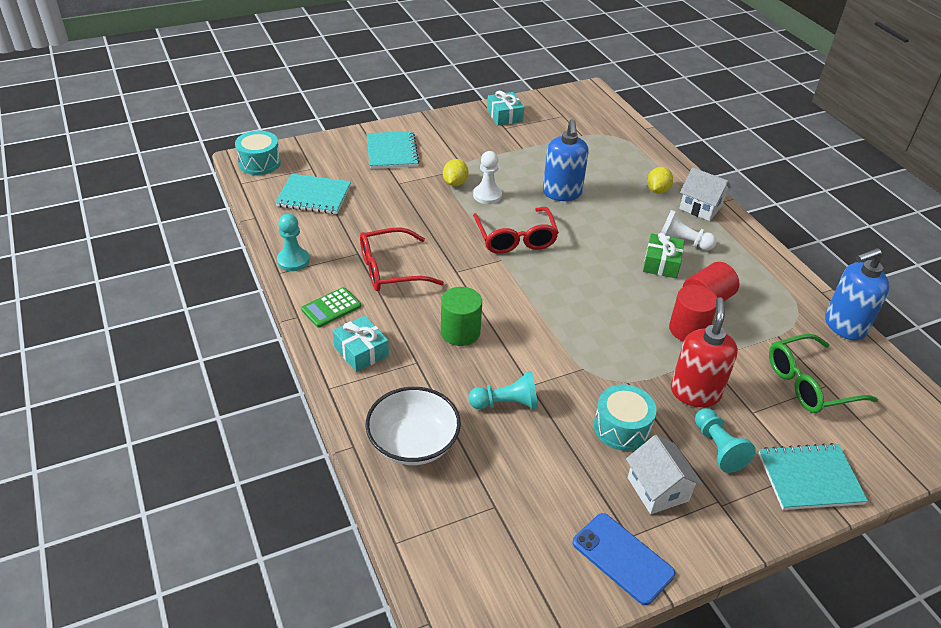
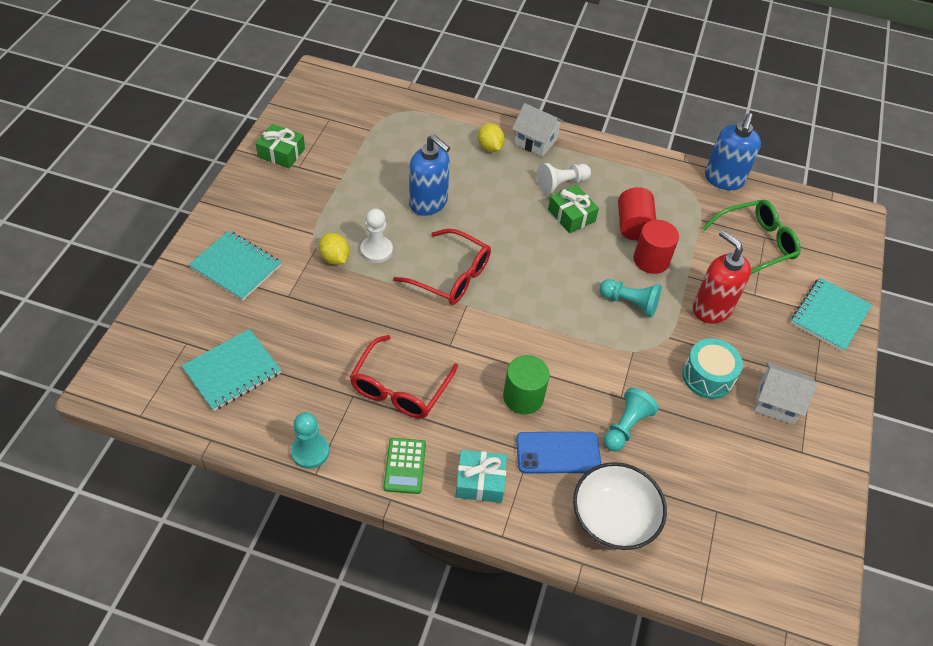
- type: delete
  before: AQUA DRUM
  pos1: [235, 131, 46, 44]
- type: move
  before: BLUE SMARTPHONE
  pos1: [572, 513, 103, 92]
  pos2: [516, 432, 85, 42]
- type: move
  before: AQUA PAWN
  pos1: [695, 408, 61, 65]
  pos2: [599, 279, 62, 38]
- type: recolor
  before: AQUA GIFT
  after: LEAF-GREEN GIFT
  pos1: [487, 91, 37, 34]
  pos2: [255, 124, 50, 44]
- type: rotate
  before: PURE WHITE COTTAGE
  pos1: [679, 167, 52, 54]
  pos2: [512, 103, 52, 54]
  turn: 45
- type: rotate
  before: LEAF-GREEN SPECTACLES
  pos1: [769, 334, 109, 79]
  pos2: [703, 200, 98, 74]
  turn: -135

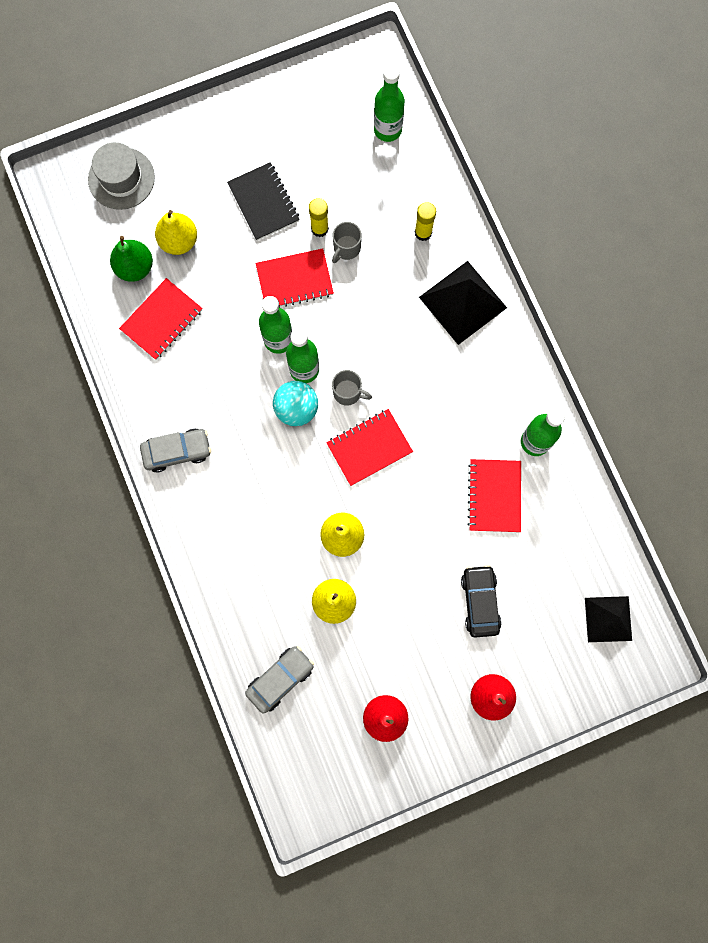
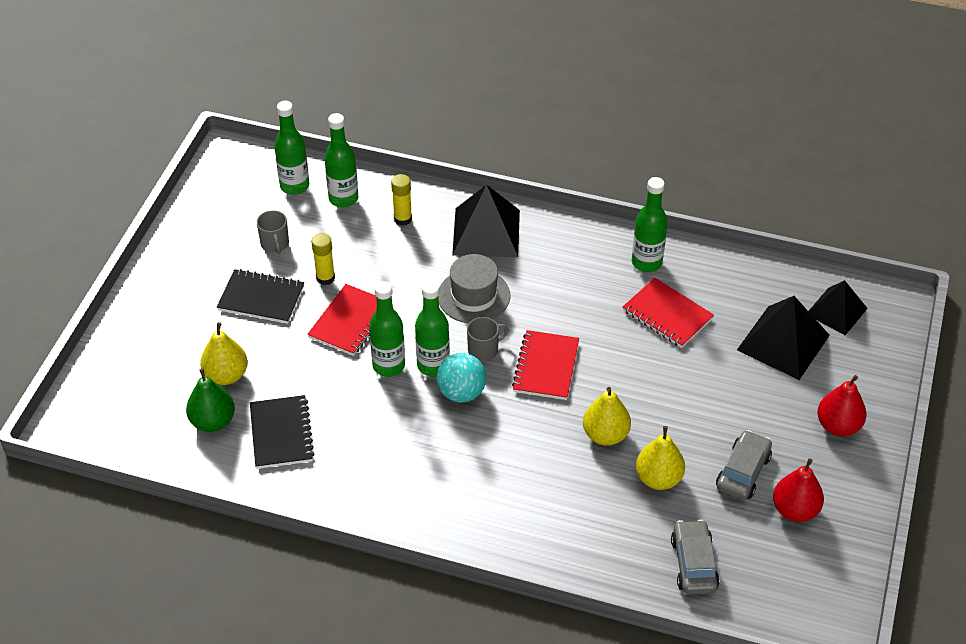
- type: delete
  before: EBONY CAR
  pos1: [461, 565, 41, 73]
- type: insert
  after: LEAF-GREEN BOTTLE
  pos2: [325, 113, 33, 94]
- type: insert
  after: EBONY PYRAMID
  pos2: [737, 296, 93, 84]
- type: move
  before: GREY TALL HAT
  pos1: [88, 142, 67, 68]
  pos2: [438, 254, 72, 69]
- type: move
  before: GREY CAR
  pos1: [140, 429, 71, 44]
  pos2: [716, 430, 56, 70]
- type: move
  before: GREY COFFEE MUG
  pos1: [332, 222, 30, 41]
  pos2: [257, 210, 32, 44]
- type: recolor
  before: RED NOTEBOOK
  after: EBONY NOTEBOOK
  pos1: [119, 278, 84, 82]
  pos2: [250, 395, 64, 74]

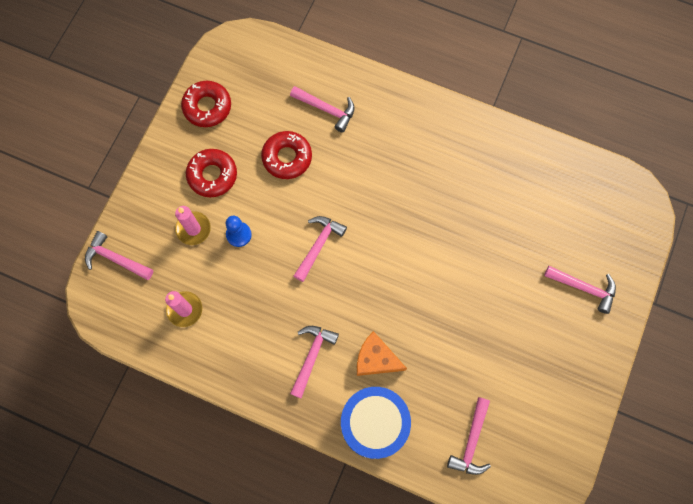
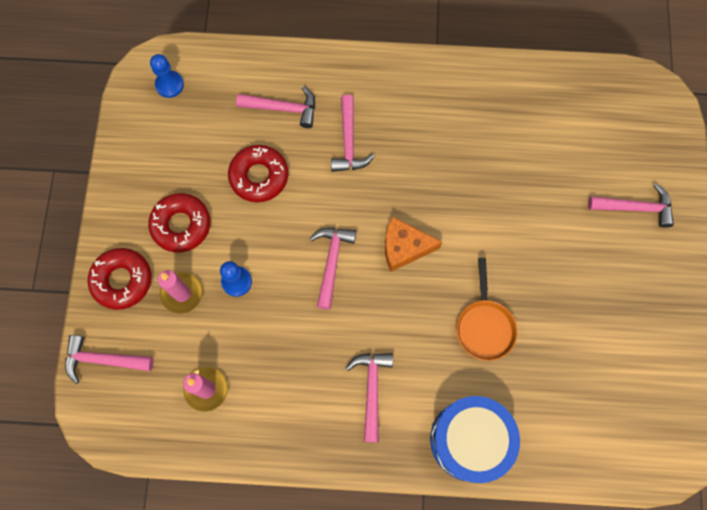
- type: insert
  after: BLUE PAWN
  pos2: [150, 54, 34, 44]
- type: insert
  after: BRIGHT ORANGE PAN
  pos2: [456, 258, 62, 103]
- type: move
  before: RED GLAZED DONUT
  pos1: [181, 81, 50, 46]
  pos2: [88, 248, 63, 62]
- type: move
  before: BRIGHT ORANGE CHEESE
  pos1: [357, 331, 50, 45]
  pos2: [385, 216, 57, 56]
- type: move
  before: ROSY CARPENTER'S HAMMER
  pos1: [447, 397, 44, 78]
  pos2: [331, 95, 43, 77]

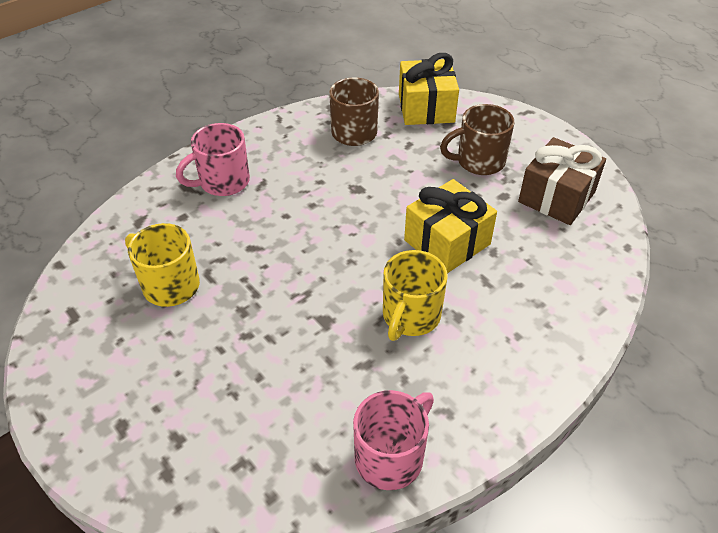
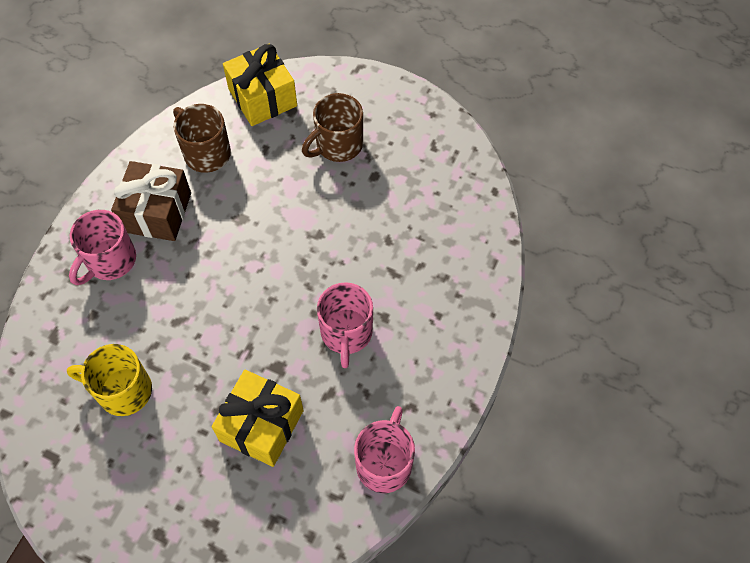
- type: move
  before: BRIGHT YELLOW GIFT
  pos1: [404, 179, 93, 94]
  pos2: [212, 370, 92, 97]
- type: move
  before: DARK BROWN GIFT
  pos1: [518, 137, 88, 88]
  pos2: [111, 161, 80, 80]
- type: recolor
  before: BRIGHT YELLOW COFFEE MUG
  after: ROSY COFFEE MUG
  pos1: [383, 250, 64, 91]
  pos2: [317, 282, 56, 86]

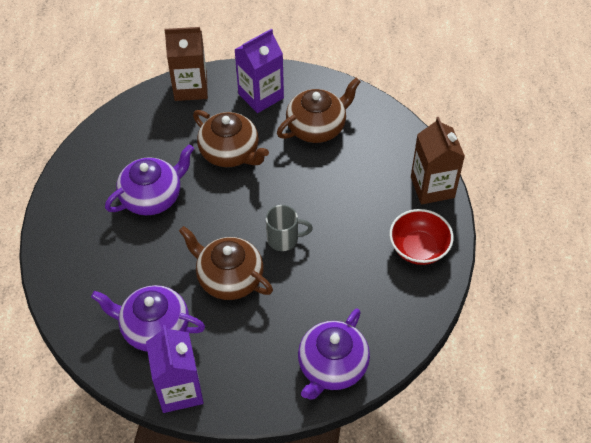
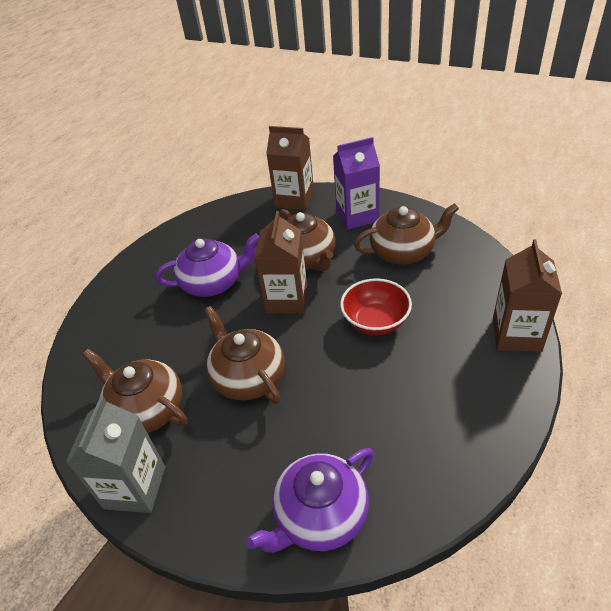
- type: delete
  before: GREY COFFEE MUG
  pos1: [266, 205, 47, 46]
- type: insert
  after: DARK BROWN CARTON
  pos2: [254, 211, 54, 103]
- type: move
  before: RED BOWL
  pos1: [389, 209, 65, 56]
  pos2: [340, 278, 72, 57]
- type: recolor
  before: VIOLET TEAPOT
  after: DARK BROWN TEAPOT
  pos1: [91, 285, 114, 67]
  pos2: [82, 349, 105, 84]
- type: recolor
  before: VIOLET CARTON
  after: GREY CARTON
  pos1: [146, 325, 58, 88]
  pos2: [66, 396, 99, 117]

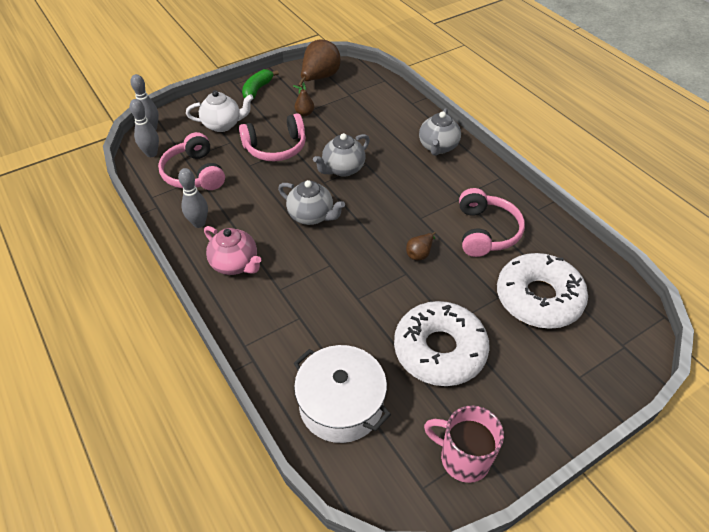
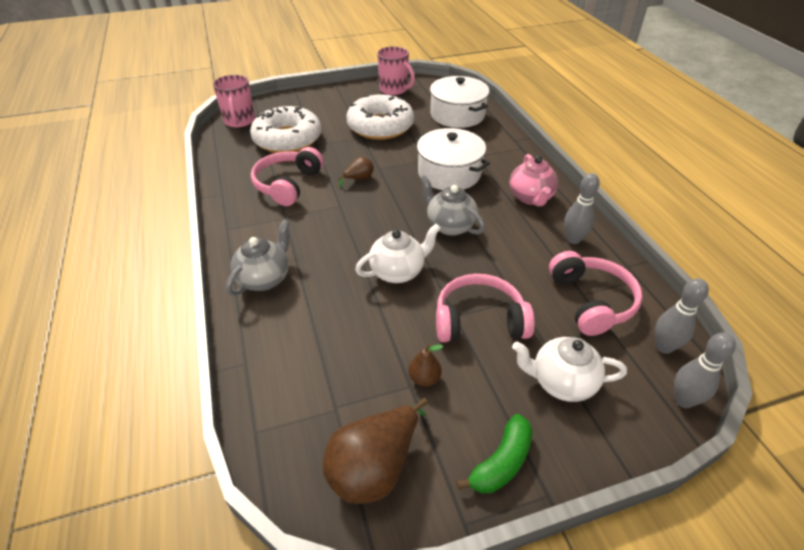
- type: insert
  after: ROSY COFFEE MUG
  pos2: [213, 75, 42, 53]
- type: insert
  after: PURE WHITE POT
  pos2: [415, 128, 75, 62]
- type: recolor
  before: GREY TEAPOT
  after: PURE WHITE TEAPOT
  pos1: [313, 133, 57, 44]
  pos2: [355, 224, 86, 59]
- type: rotate
  before: ROSY TEAPOT
  pos1: [204, 226, 57, 49]
  pos2: [509, 154, 49, 52]
  turn: -150

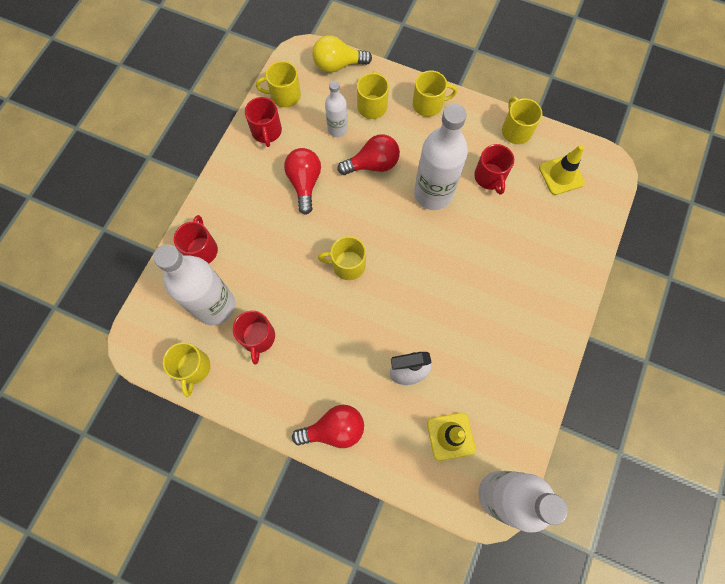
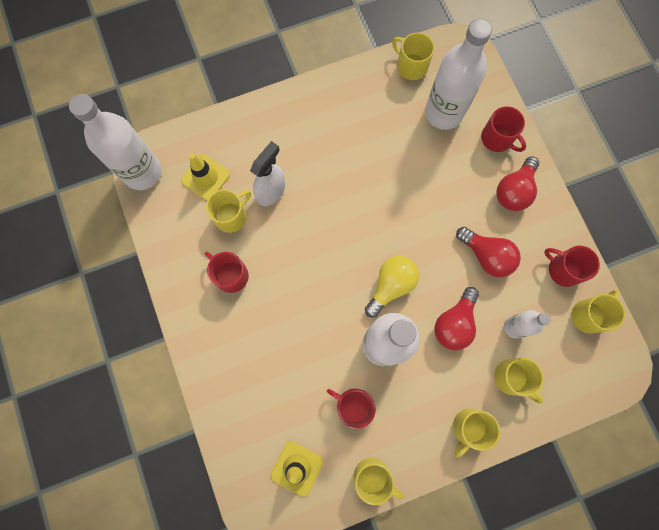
- type: move
  before: RED COFFEE MUG
  pos1: [233, 310, 42, 55]
  pos2: [205, 252, 44, 41]
- type: move
  before: RED LIGHT BULB
  pos1: [292, 405, 72, 43]
  pos2: [496, 156, 43, 55]
- type: move
  before: BRIGHT YELLOW LIGHT BULB
  pos1: [312, 35, 60, 38]
  pos2: [365, 256, 54, 61]
- type: move
  before: BRIGHT YELLOW COFFEE MUG
  pos1: [318, 236, 48, 44]
  pos2: [206, 190, 45, 43]

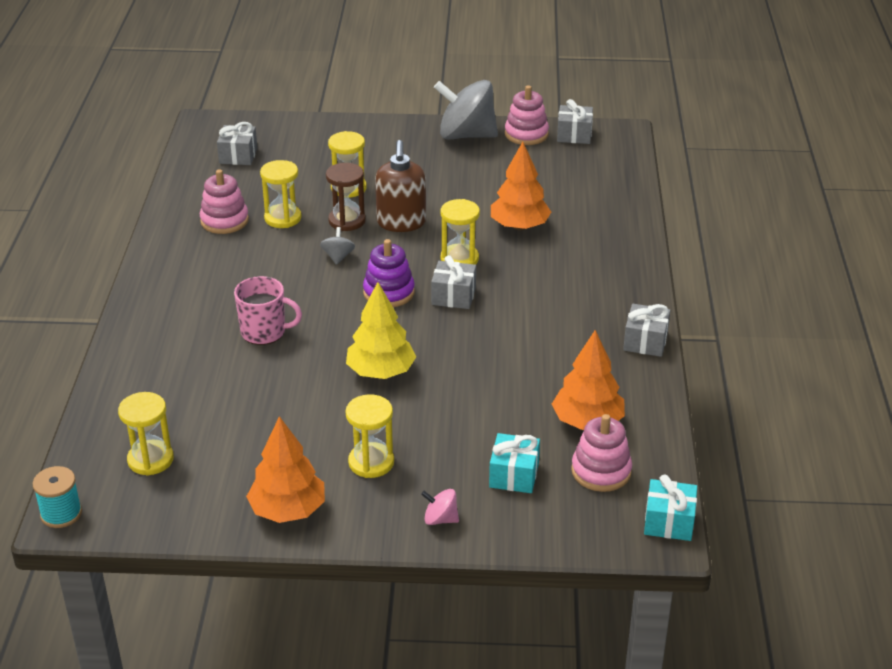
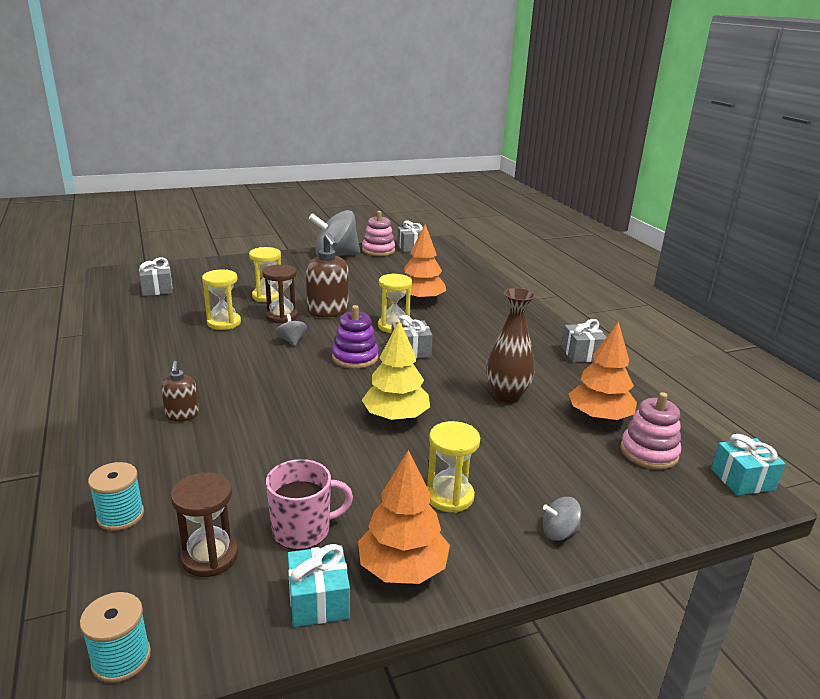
- type: delete
  before: ROSY RING STACKER
  pos1: [200, 169, 49, 65]
- type: insert
  after: AQUA BOBBIN
  pos2: [88, 462, 56, 69]
- type: insert
  after: DARK BROWN PUMP BOTTLE
  pos2: [161, 361, 38, 61]
- type: insert
  after: DARK BROWN TALL VASE
  pos2: [487, 288, 49, 115]
- type: move
  before: ROSY COFFEE MUG
  pos1: [234, 276, 68, 69]
  pos2: [266, 459, 87, 91]
- type: move
  before: AQUA GIFT
  pos1: [489, 433, 51, 60]
  pos2: [288, 544, 62, 83]
- type: recolor
  before: BRIGHT YELLOW SAND TIMER
  after: DARK BROWN SAND TIMER
  pos1: [118, 392, 56, 84]
  pos2: [171, 472, 67, 105]
- type: recolor
  before: ROSY SPINNING TOP
  after: GREY SPINNING TOP
  pos1: [421, 489, 38, 36]
  pos2: [543, 497, 39, 44]

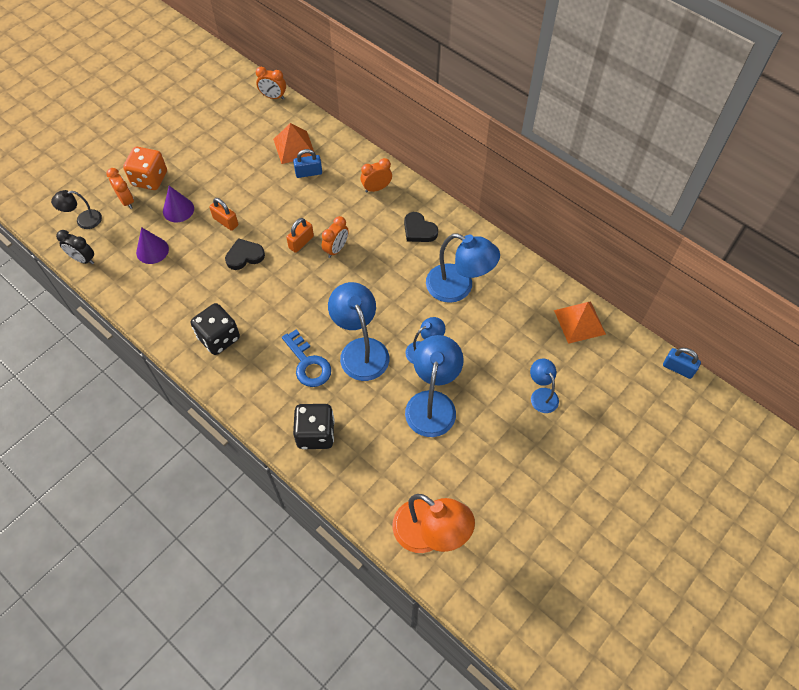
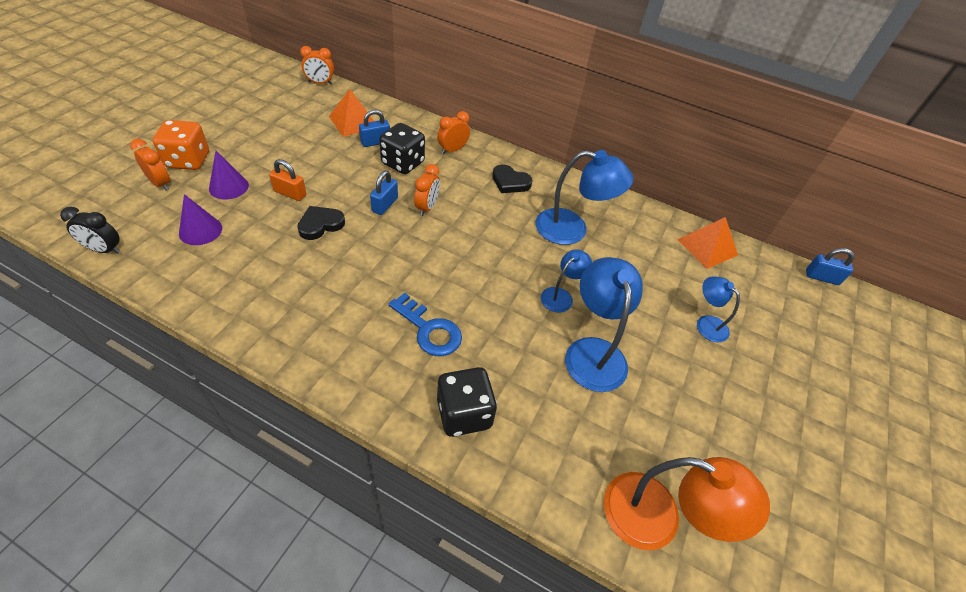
- type: delete
  before: EBONY DESK LAMP
  pos1: [51, 190, 51, 39]
- type: delete
  before: BLUE DESK LAMP
  pos1: [328, 282, 61, 99]
- type: move
  before: EBONY DICE
  pos1: [191, 303, 49, 52]
  pos2: [379, 123, 46, 51]
- type: recolor
  before: BRIGHT ORANGE PADLOCK
  after: BLUE PADLOCK
  pos1: [286, 218, 28, 35]
  pos2: [370, 171, 28, 44]

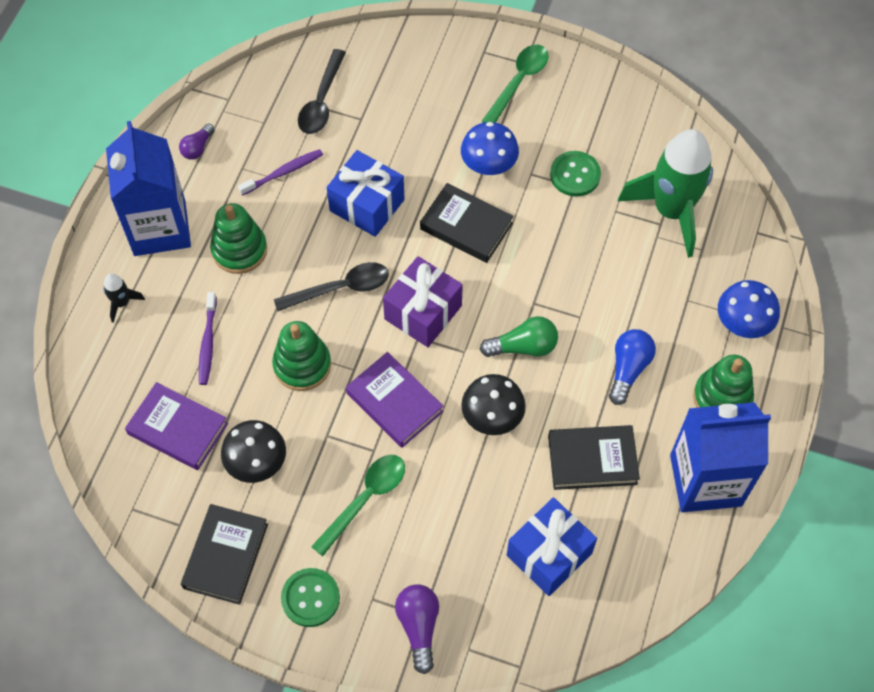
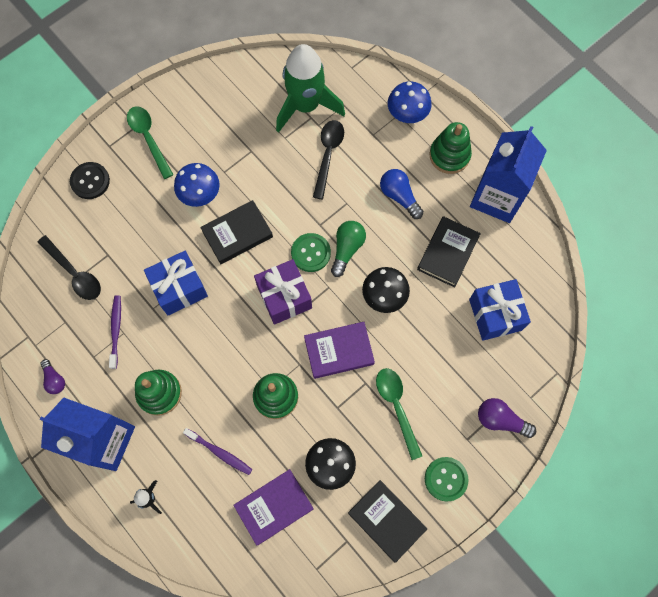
- type: insert
  after: EBONY SEWING BUTTON
  pos2: [70, 162, 40, 37]
- type: move
  before: EBONY SPOON
  pos1: [274, 262, 115, 50]
  pos2: [313, 120, 31, 79]
- type: move
  before: LEAF-GREEN SEWING BUTTON
  pos1: [550, 151, 51, 46]
  pos2: [291, 233, 40, 39]

